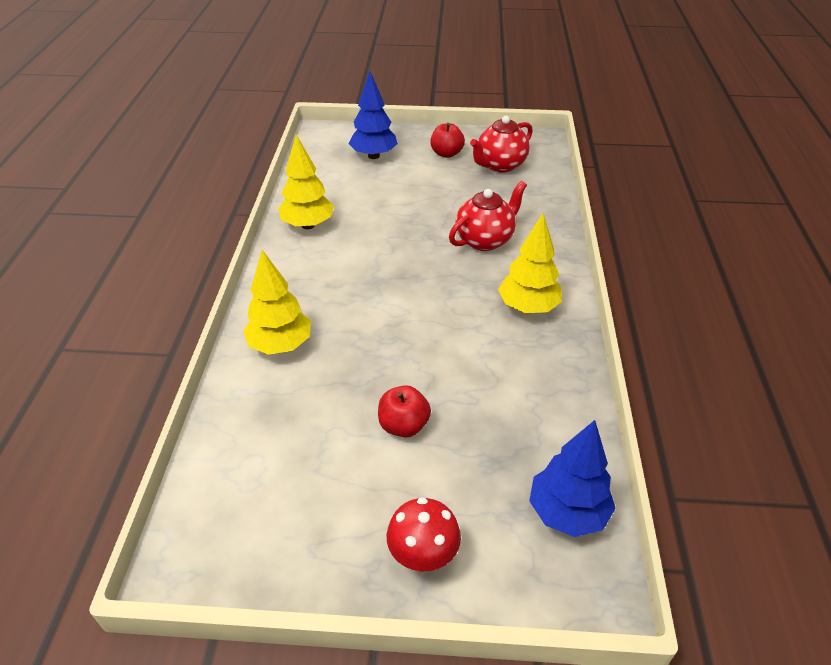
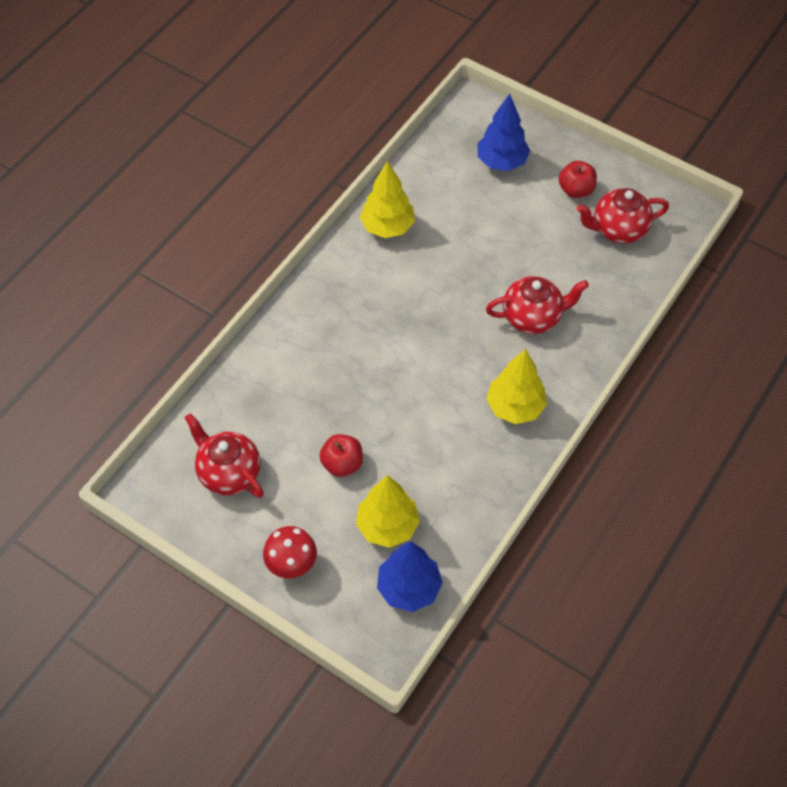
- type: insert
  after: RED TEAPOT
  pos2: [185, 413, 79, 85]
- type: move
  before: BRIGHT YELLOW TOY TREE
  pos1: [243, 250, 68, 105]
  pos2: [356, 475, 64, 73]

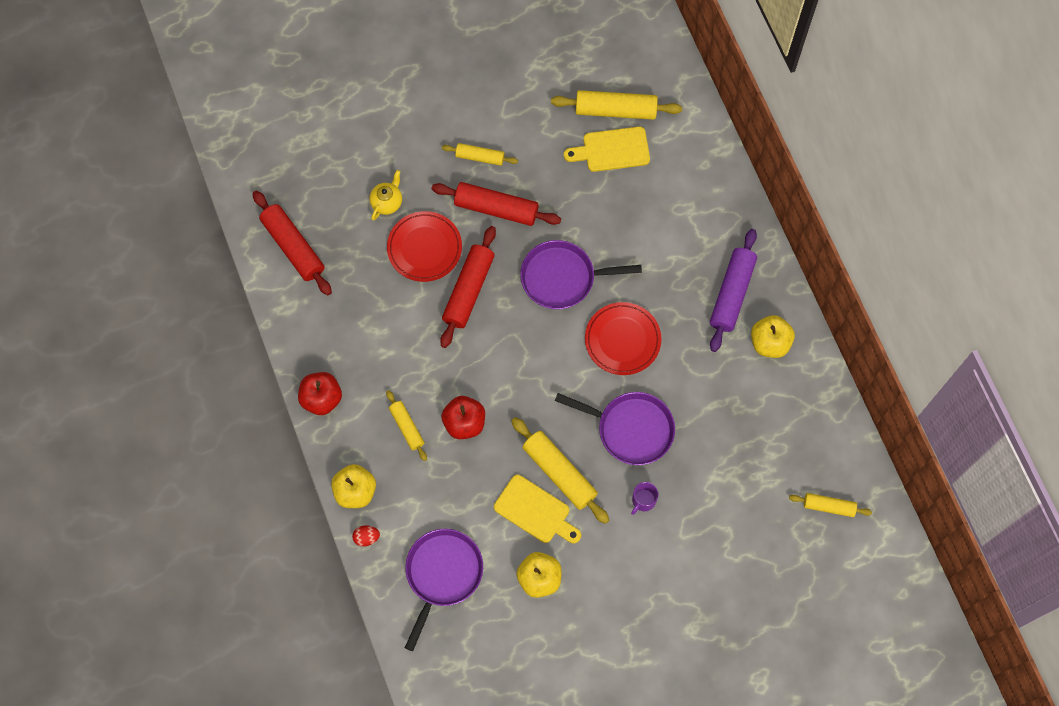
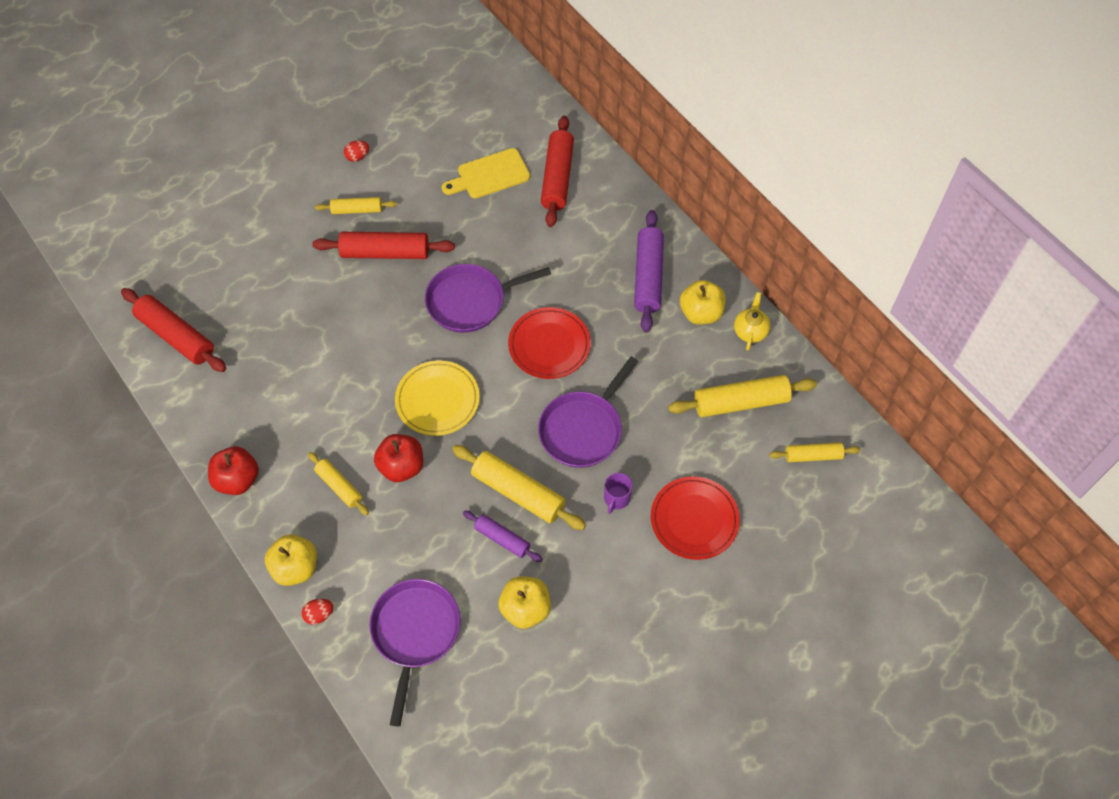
- type: insert
  after: RED EGG SHAPE
  pos2: [344, 140, 25, 22]
- type: insert
  after: BRIGHT YELLOW PLATE
  pos2: [395, 360, 85, 76]
- type: move
  before: BRIGHT YELLOW TEAPOT
  pos1: [370, 170, 32, 51]
  pos2: [734, 292, 36, 59]
- type: move
  before: RED PLATE
  pos1: [387, 211, 75, 71]
  pos2: [651, 476, 89, 84]
- type: move
  before: RED DOUGH ROLLER
  pos1: [440, 226, 56, 122]
  pos2: [541, 116, 33, 111]
- type: move
  before: BRIGHT YELLOW DOUGH ROLLER
  pos1: [551, 90, 131, 30]
  pos2: [668, 375, 149, 42]
- type: replace
  before: BRIGHT YELLOW CUTTING BOARD
  after: VIOLET DOUGH ROLLER
  pos1: [494, 475, 87, 68]
  pos2: [463, 510, 79, 52]
- type: rotate
  before: VIOLET PAN
  pos1: [555, 392, 120, 73]
  pos2: [538, 356, 100, 112]
  turn: 120

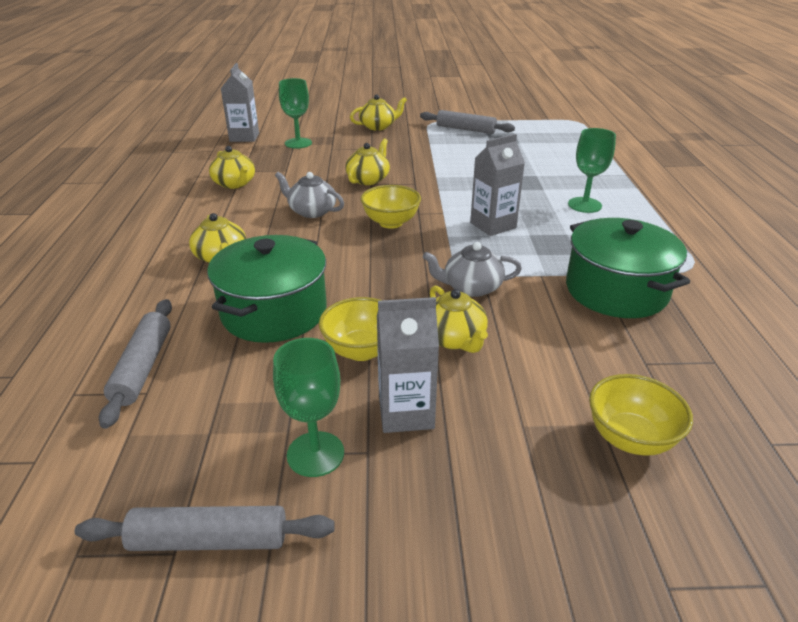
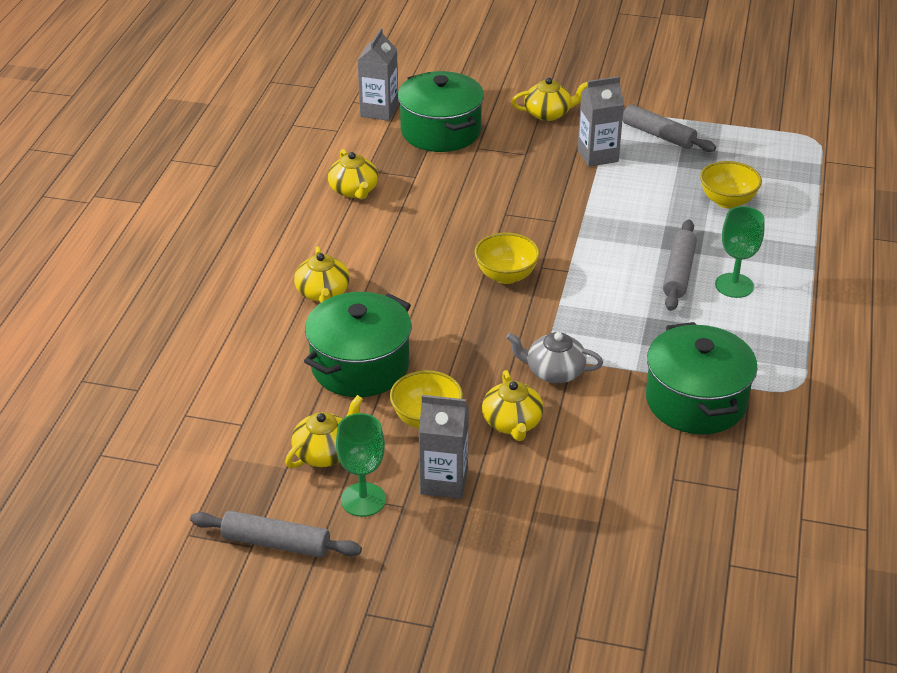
- type: delete
  before: GREY TEAPOT
  pos1: [275, 172, 69, 46]
- type: move
  before: GREY DOUGH ROLLER
  pos1: [99, 299, 73, 130]
  pos2: [663, 220, 34, 91]
- type: move
  before: BRIGHT YELLOW TEAPOT
  pos1: [345, 138, 45, 47]
  pos2: [285, 395, 78, 73]
- type: move
  before: GREY CARTON
  pos1: [470, 134, 55, 102]
  pos2: [578, 76, 46, 91]
- type: move
  before: BRIGHT YELLOW BOWL
  pos1: [589, 374, 104, 82]
  pos2: [700, 161, 62, 47]
- type: replace
  before: LEAF-GREEN CHALICE
  after: LEAF-GREEN POT
  pos1: [279, 78, 33, 71]
  pos2: [397, 71, 87, 81]

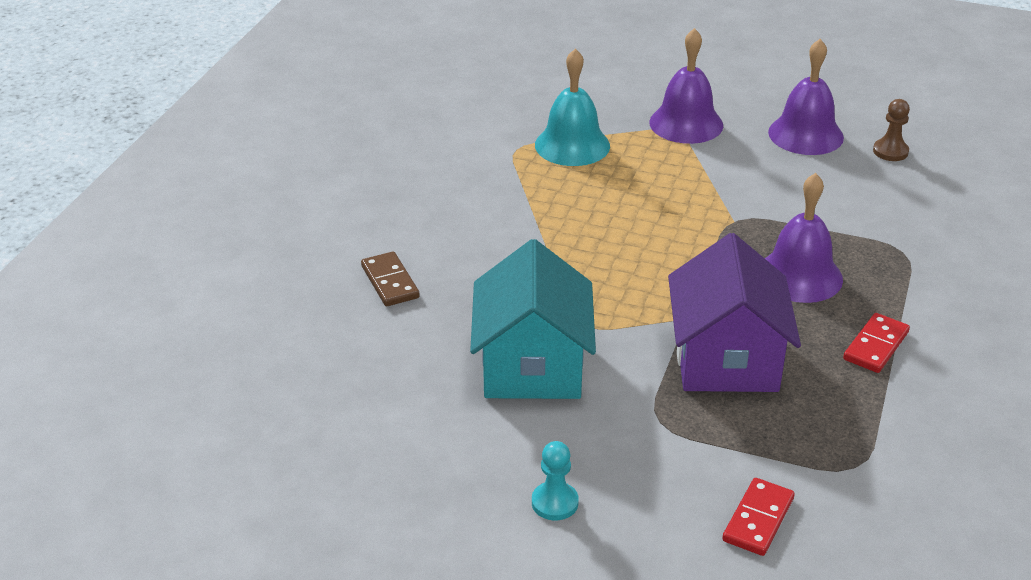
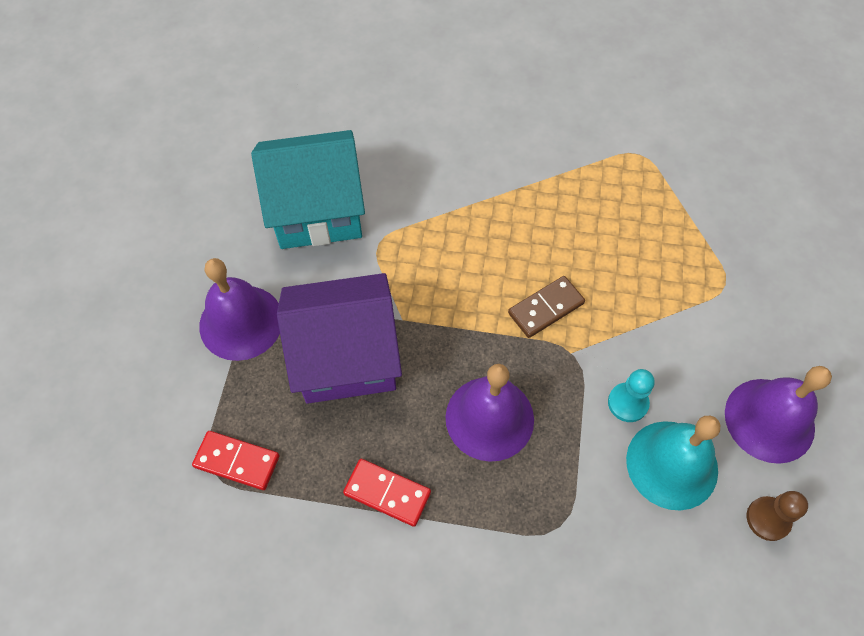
- type: move
  before: DARK BROWN DOMINO PIECE
  pos1: [361, 252, 59, 54]
  pos2: [508, 276, 77, 62]
- type: move
  before: AQUA PAWN
  pos1: [532, 441, 47, 79]
  pos2: [608, 369, 47, 53]
- type: move
  before: AQUA SCHOOL BELL
  pos1: [535, 49, 75, 117]
  pos2: [626, 416, 94, 95]
- type: move
  before: VIOLET SCHOOL BELL
  pos1: [649, 28, 74, 116]
  pos2: [199, 258, 81, 103]
- type: move
  before: RED DOMINO PIECE
  pos1: [722, 478, 73, 78]
  pos2: [192, 431, 87, 59]

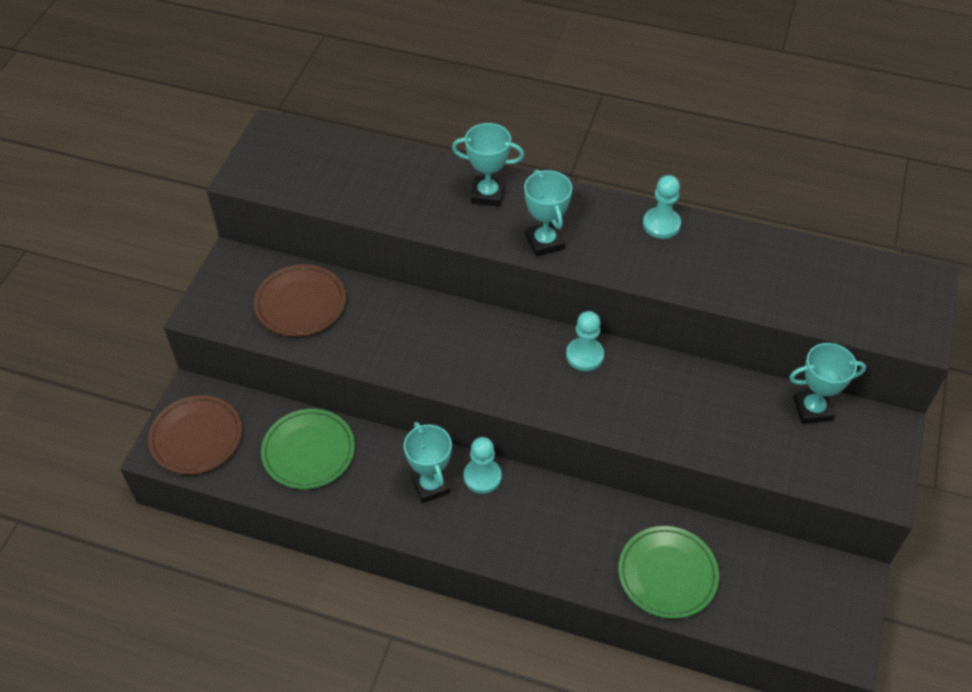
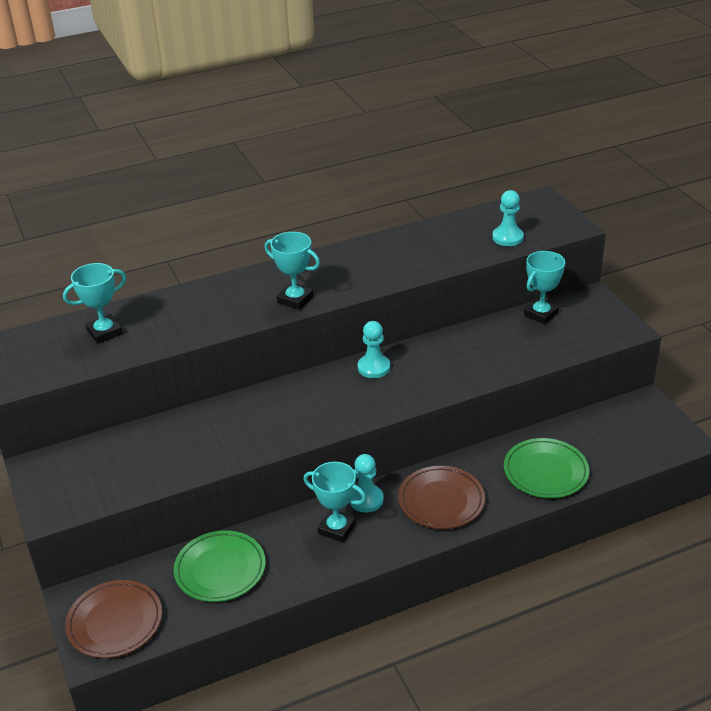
- type: move
  before: DARK BROWN PLATE
  pos1: [254, 264, 92, 73]
  pos2: [398, 466, 87, 63]
- type: move
  before: AQUA TROPHY
  pos1: [452, 123, 72, 84]
  pos2: [63, 263, 63, 81]
- type: move
  before: AQUA PAWN
  pos1: [643, 175, 38, 64]
  pos2: [492, 190, 32, 56]

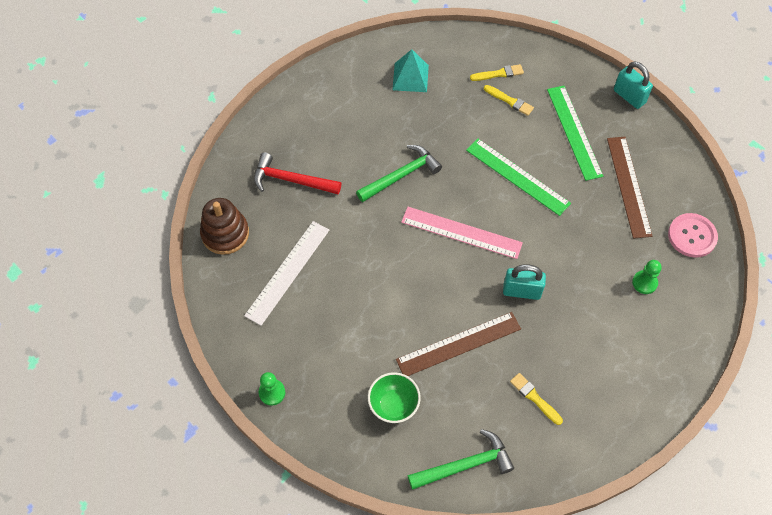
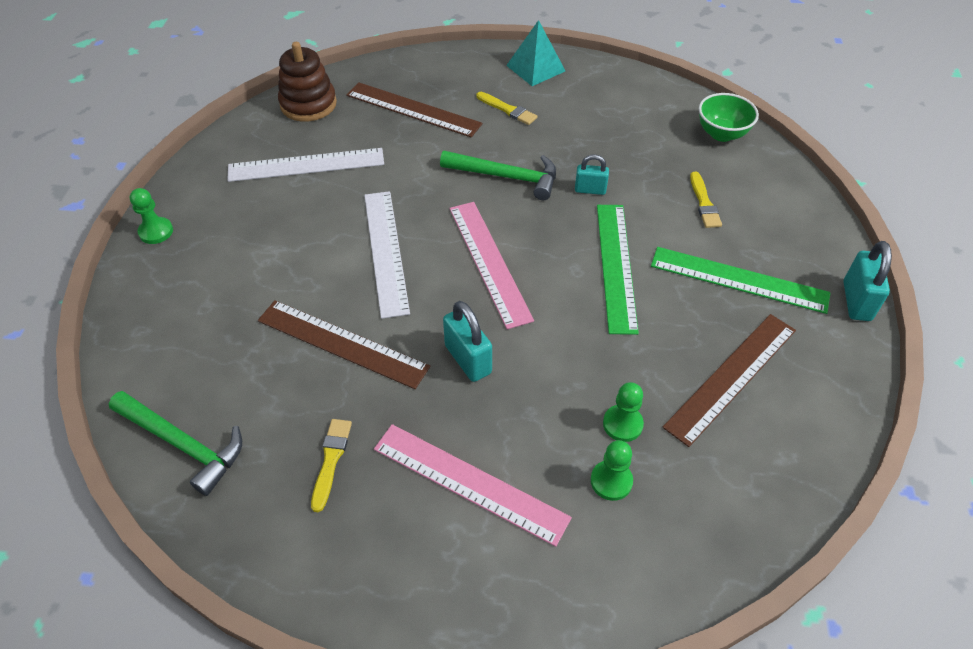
- type: delete
  before: ROSY SEWING BUTTON
  pos1: [668, 213, 50, 45]
- type: insert
  after: PURE WHITE STRAIGHTEDGE
  pos2: [364, 191, 46, 128]
- type: insert
  after: ROSY STRAIGHTEDGE
  pos2: [374, 424, 198, 123]
- type: insert
  after: AQUA PADLOCK
  pos2: [575, 154, 34, 41]
- type: insert
  after: LEAF-GREEN PAWN
  pos2: [603, 382, 41, 60]
- type: move
  before: LEAF-GREEN BOWL
  pos1: [368, 372, 53, 51]
  pos2: [699, 93, 60, 49]
- type: move
  before: AQUA PYRAMID
  pos1: [392, 49, 37, 43]
  pos2: [506, 20, 59, 66]
- type: move
  before: BRIGHT YELLOW PAINTBRUSH
  pos1: [470, 64, 54, 17]
  pos2: [477, 92, 60, 33]
- type: replace
  before: RED CARPENTER'S HAMMER
  after: DARK BROWN STRAIGHTEDGE
  pos1: [254, 153, 87, 41]
  pos2: [346, 82, 136, 55]
- type: rotate
  before: LEAF-GREEN STRAIGHTEDGE
  pos1: [547, 86, 56, 95]
  pos2: [651, 247, 180, 67]
  turn: 75

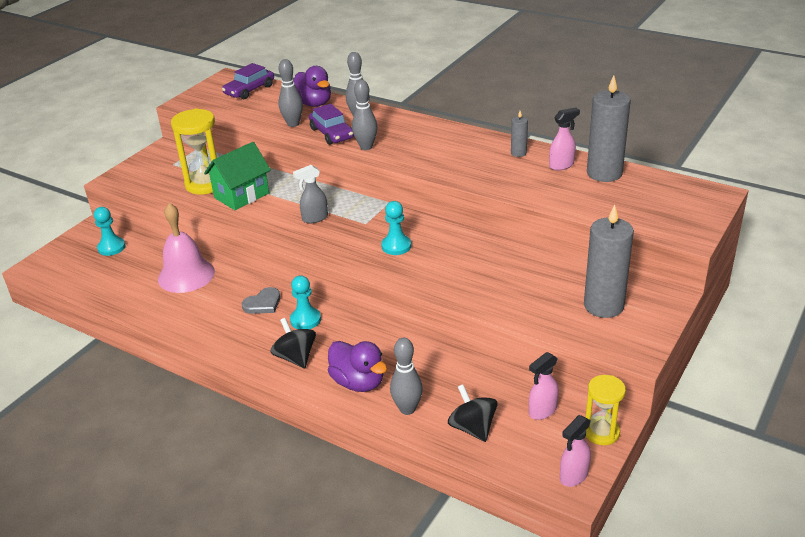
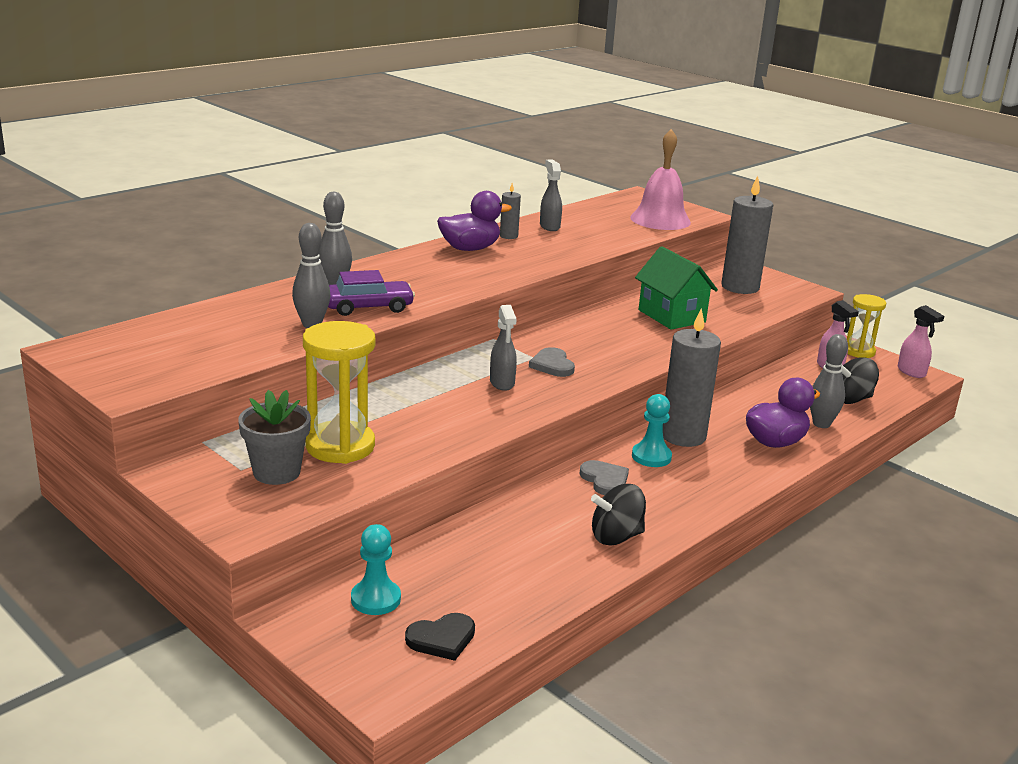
- type: delete
  before: VIOLET CAR
  pos1: [222, 63, 52, 36]
- type: delete
  before: GREY TENPIN
  pos1: [352, 80, 26, 70]
- type: delete
  before: AQUA PAWN
  pos1: [381, 201, 30, 54]
- type: insert
  after: GREY PLANT POT
  pos2: [238, 390, 73, 95]
- type: insert
  after: EBONY LOVE HEART
  pos2: [405, 613, 70, 48]
- type: insert
  after: GREY LOVE HEART
  pos2: [529, 347, 46, 30]
- type: move
  before: ROSY SCHOOL BELL
  pos1: [158, 203, 57, 90]
  pos2: [630, 129, 61, 101]
- type: move
  before: LEAF-GREEN COTTAGE
  pos1: [204, 142, 67, 68]
  pos2: [635, 246, 83, 84]
- type: move
  before: EBONY SPINNING TOP
  pos1: [270, 318, 46, 51]
  pos2: [591, 484, 55, 62]
- type: move
  before: VIOLET RUBBER DUCK
  pos1: [293, 66, 38, 41]
  pos2: [437, 191, 75, 60]
- type: move
  before: GREY WAX CANDLE
  pos1: [587, 76, 44, 106]
  pos2: [663, 308, 58, 139]
- type: recolor
  before: ROSY SPRAY BOTTLE
  after: GREY SPRAY BOTTLE
  pos1: [549, 107, 31, 63]
  pos2: [540, 160, 22, 71]

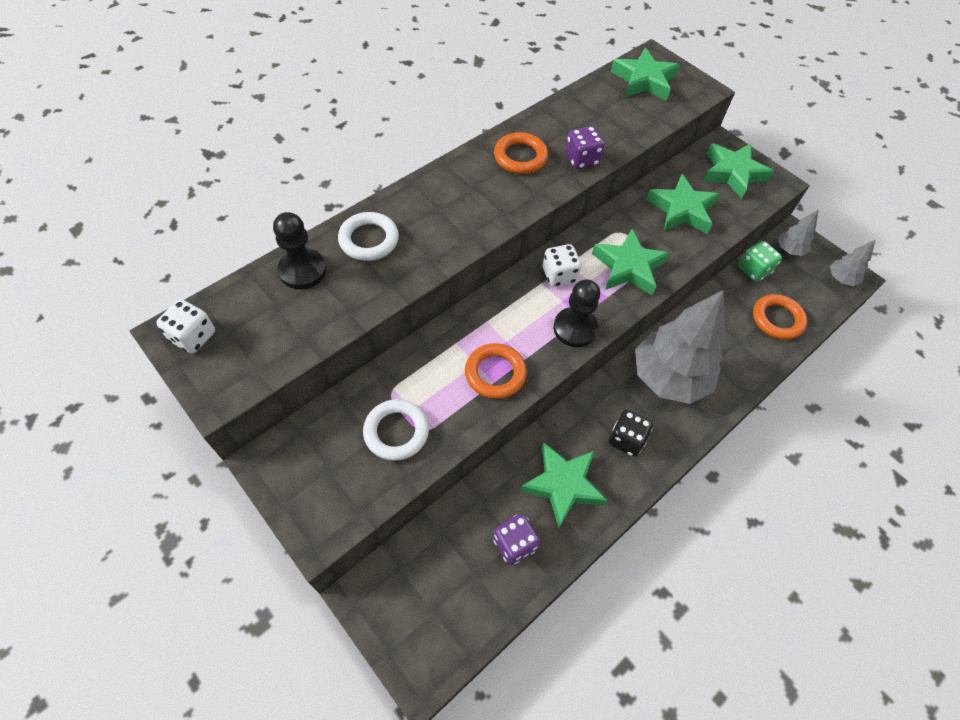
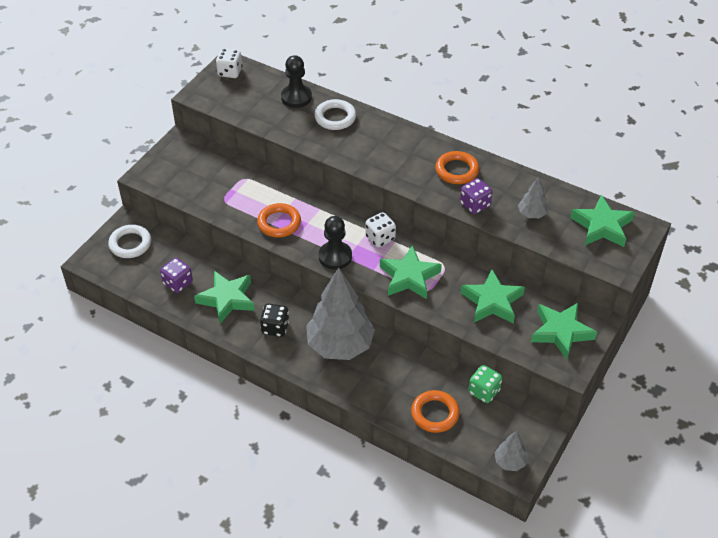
- type: move
  before: PURE WHITE TORUS
  pos1: [363, 399, 66, 62]
  pos2: [108, 225, 43, 33]
- type: move
  before: GREY TOY TREE
  pos1: [778, 209, 41, 47]
  pos2: [518, 177, 30, 41]

